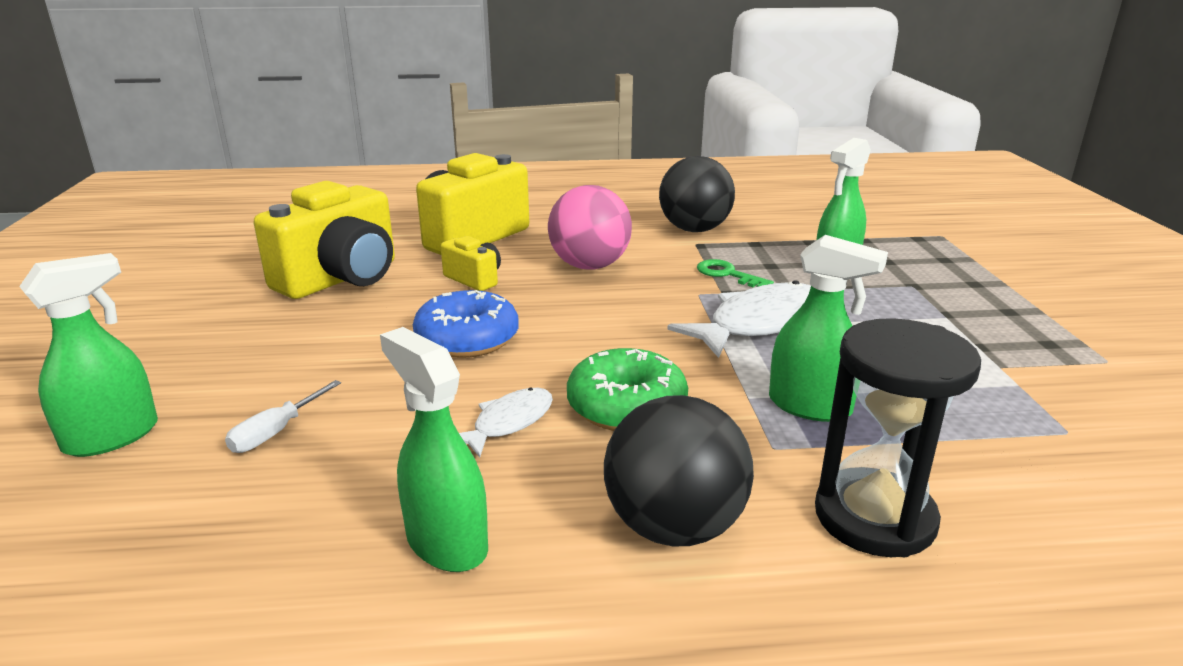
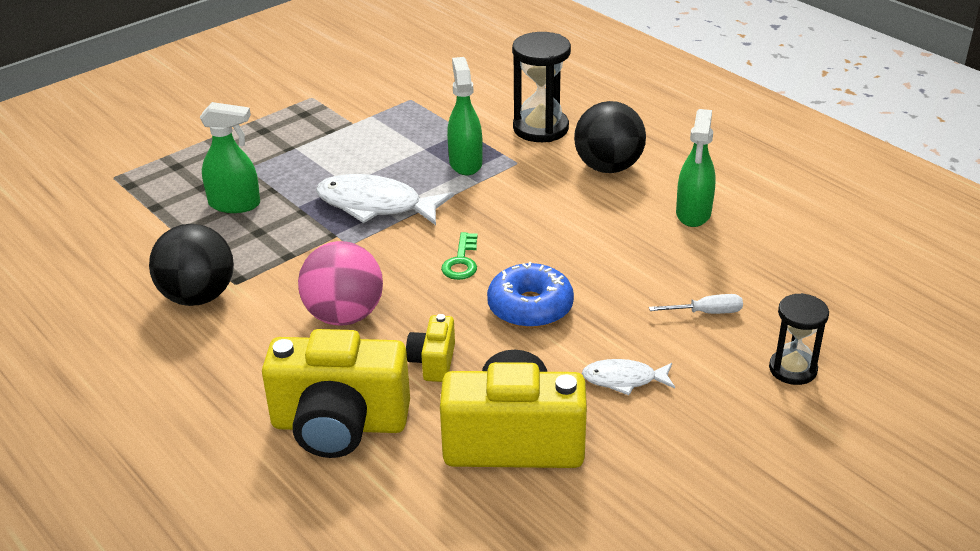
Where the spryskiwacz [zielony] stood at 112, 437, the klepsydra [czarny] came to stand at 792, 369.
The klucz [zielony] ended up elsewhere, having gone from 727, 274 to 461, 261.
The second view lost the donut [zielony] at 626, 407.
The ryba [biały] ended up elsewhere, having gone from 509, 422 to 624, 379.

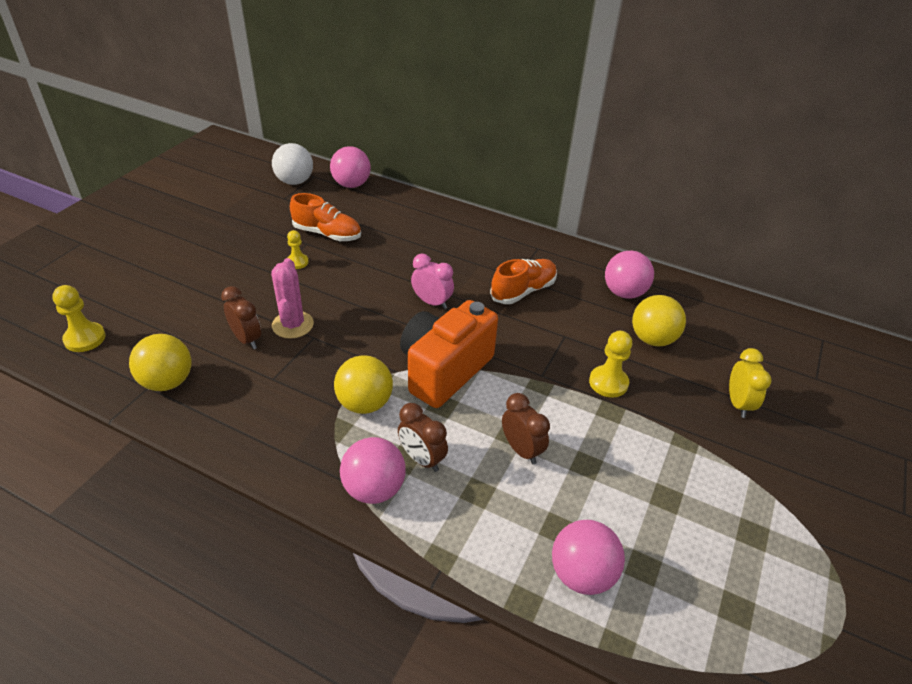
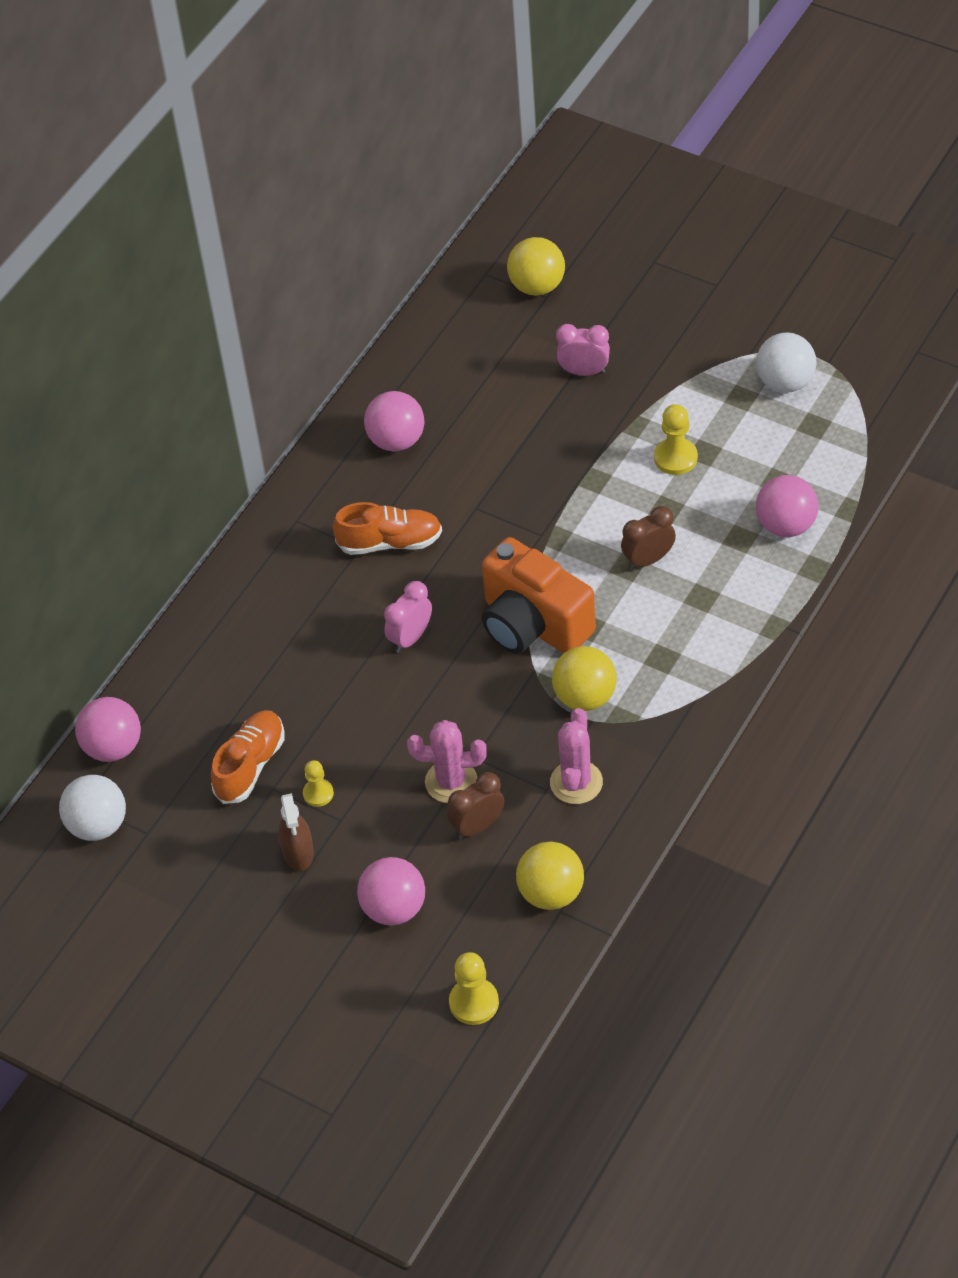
The but [pomarańczowy] at 523, 291 ended up facing another way, 120 degrees clockwise from before.
The piłka [żółty] ended up elsewhere, having gone from 652, 339 to 537, 286.
The pionek [żółty] ended up elsewhere, having gone from 608, 383 to 675, 458.
What was the budzik [żółty] at 738, 404 turned into the budzik [różowy] at 584, 371.
The second view lost the budzik [brązowy] at 422, 459.
The piłka [różowy] ended up elsewhere, having gone from 374, 488 to 394, 908.
The second view gained the piłka [biały] at 785, 382.
The second view gained the kaktus [różowy] at 576, 782.
The second view gained the spryskiwacz [brązowy] at 298, 852.

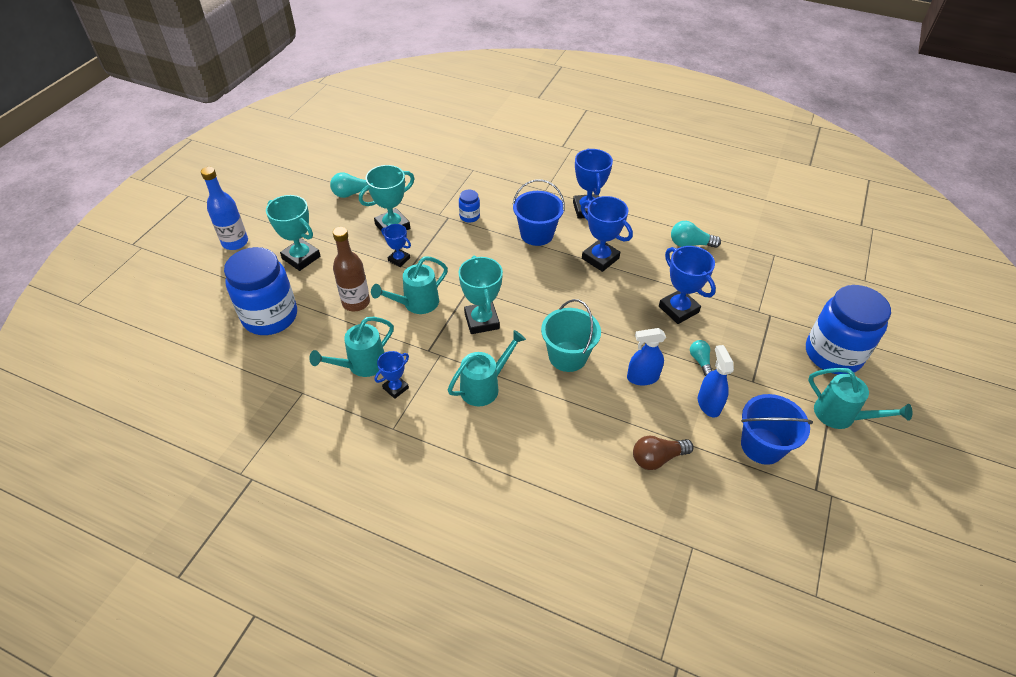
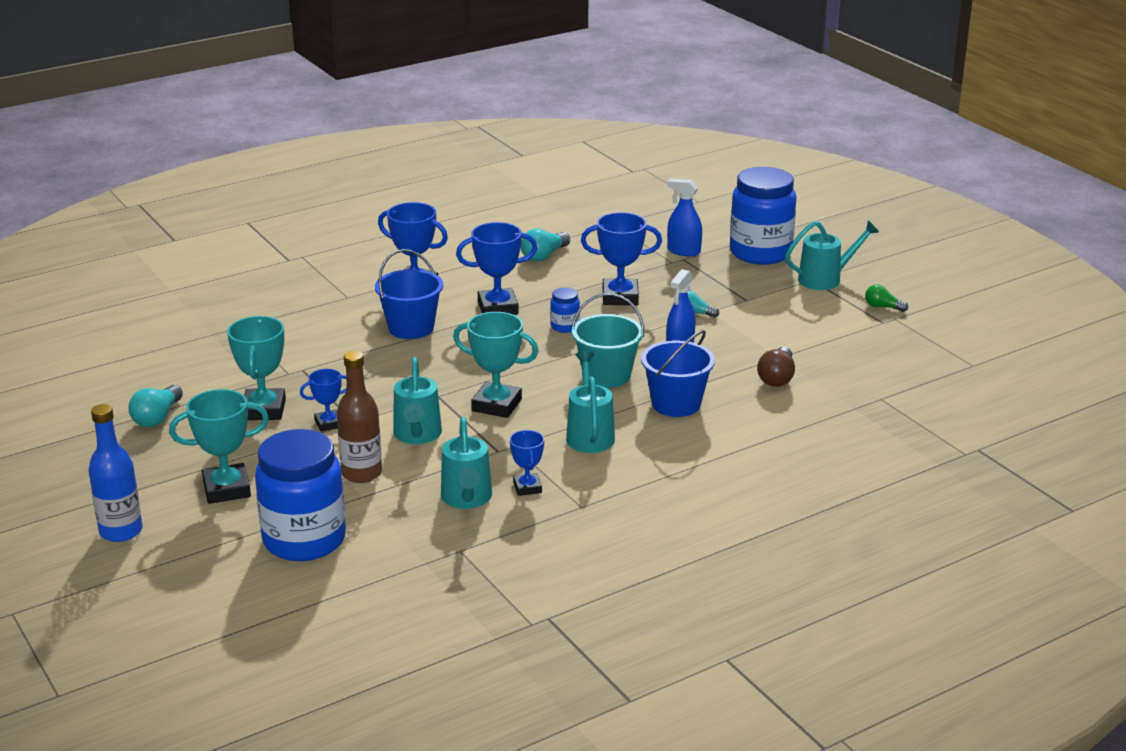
The słoik [niebieski] ended up elsewhere, having gone from 469, 216 to 565, 326.
The spryskiwacz [niebieski] ended up elsewhere, having gone from 708, 404 to 683, 251.
The wiadro [niebieski] ended up elsewhere, having gone from 762, 446 to 676, 404.
The second view gained the żarówka [zielony] at 882, 307.

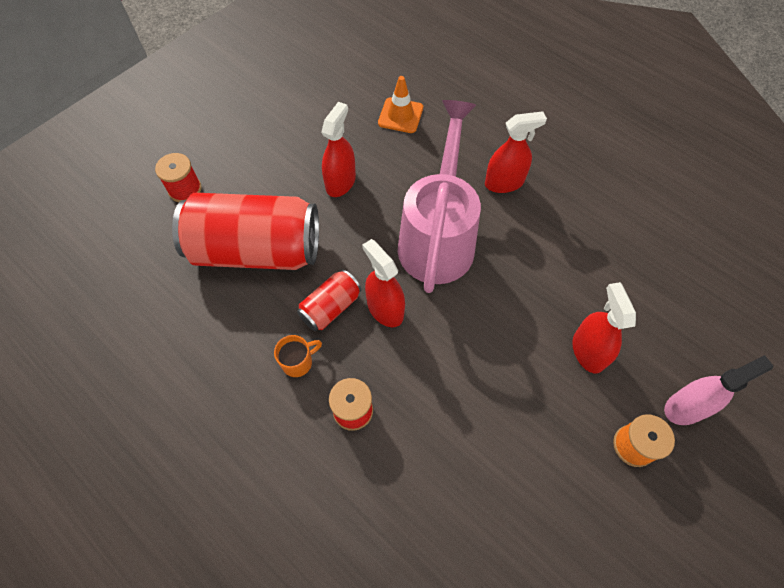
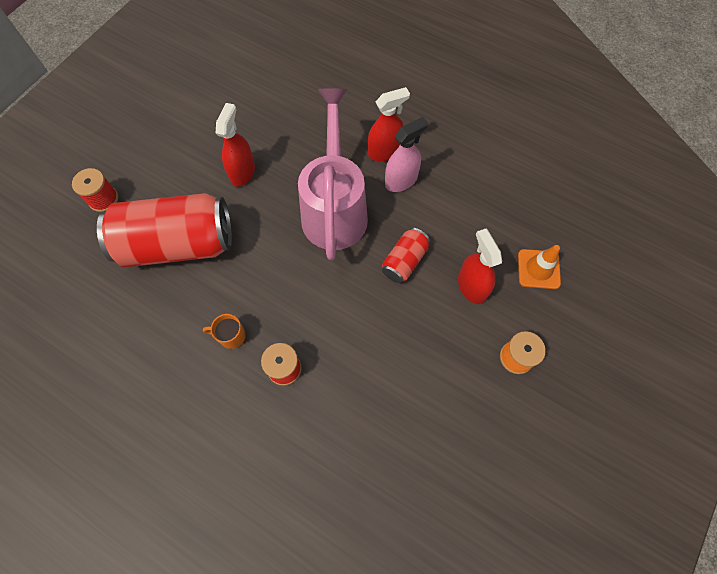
The pachołek [pomarańczowy] ended up elsewhere, having gone from 400, 115 to 538, 269.
The second view lost the spryskiwacz [czerwony] at 385, 309.
The puszka [czerwony] ended up elsewhere, having gone from 331, 307 to 404, 261.
The kubek [pomarańczowy] at 298, 362 ended up facing another way, 135 degrees counterclockwise from before.
The spryskiwacz [różowy] ended up elsewhere, having gone from 685, 407 to 401, 180.

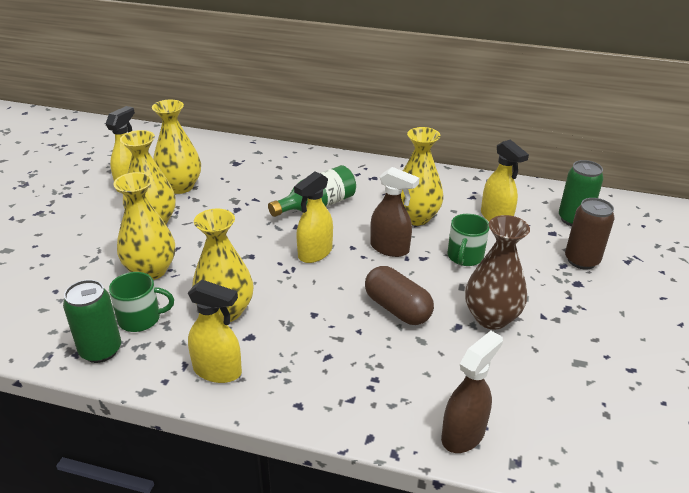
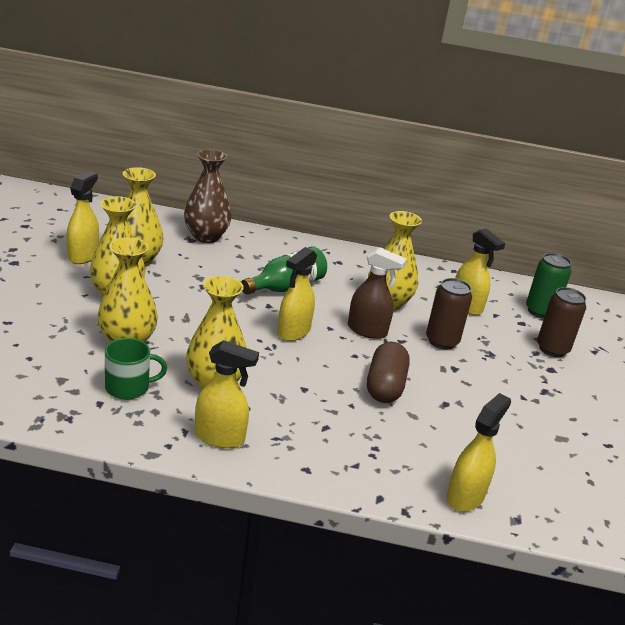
Where the kubek [zielony] stood at 465, 257, the puszka [brązowy] came to stand at 442, 341.
The wazon [brązowy] ended up elsewhere, having gone from 491, 318 to 206, 237.
The kapsułka [brązowy] at 397, 309 ended up facing another way, 60 degrees clockwise from before.
The second view lost the puszka [zielony] at 101, 350.
What was the spryskiwacz [brązowy] at 463, 434 turned into the spryskiwacz [żółty] at 465, 496.

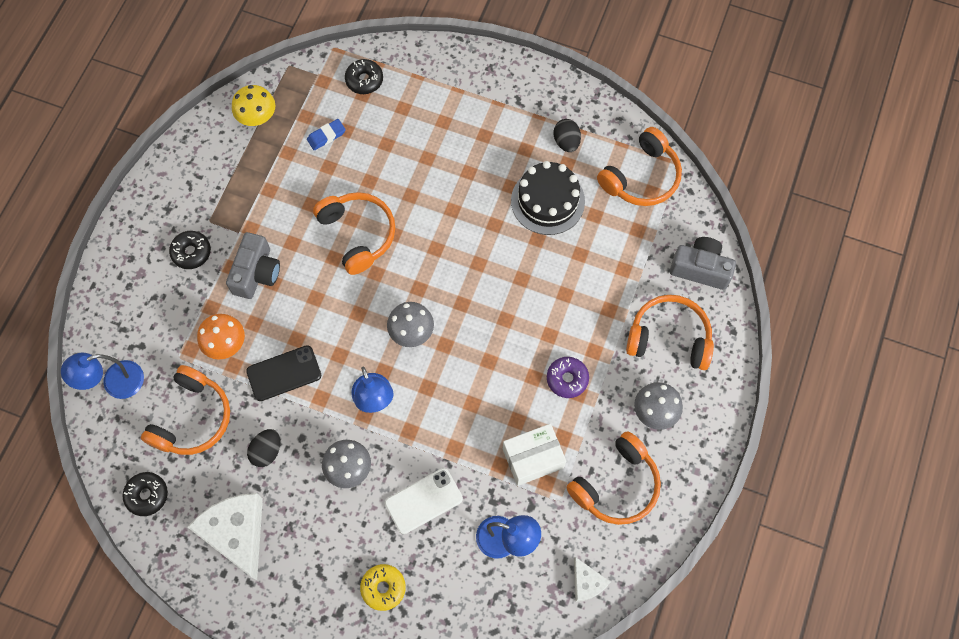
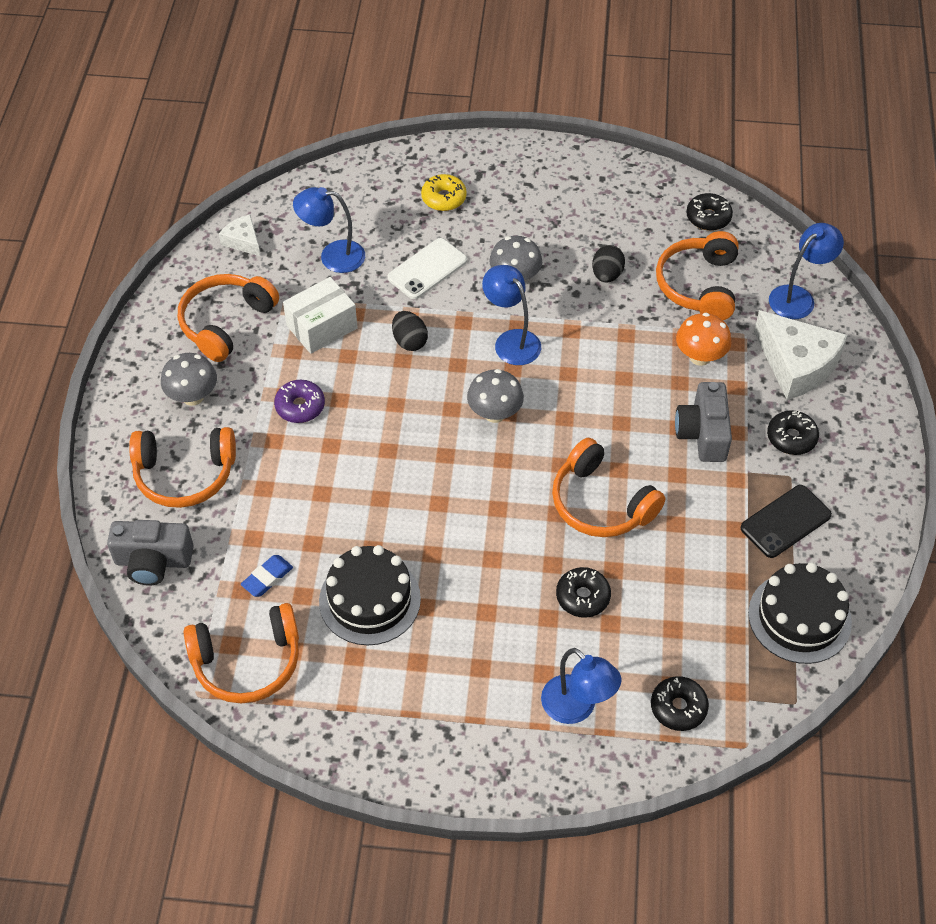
Where the grzyb [żółty] stood at 257, 118, the tort [czarny] came to stand at 799, 617.
The gumka do mazania [niebieski] ended up elsewhere, having gone from 326, 136 to 267, 578.
The jajko [czarny] ended up elsewhere, having gone from 566, 142 to 409, 341.
The słuchawki [pomarańczowy] at 641, 177 ended up facing another way, 135 degrees counterclockwise from before.
The telefon [czarny] ended up elsewhere, having gone from 284, 373 to 785, 521.
The ser [biały] ended up elsewhere, having gone from 236, 533 to 796, 364.
The second view gained the donut [czarny] at 582, 597.
The second view gained the lampka [niebieski] at 577, 708.

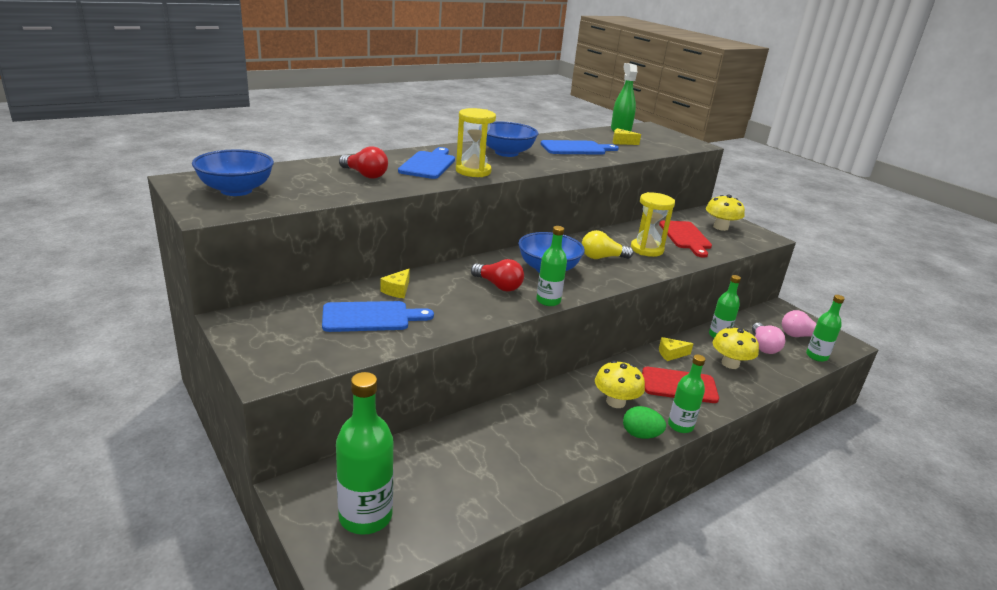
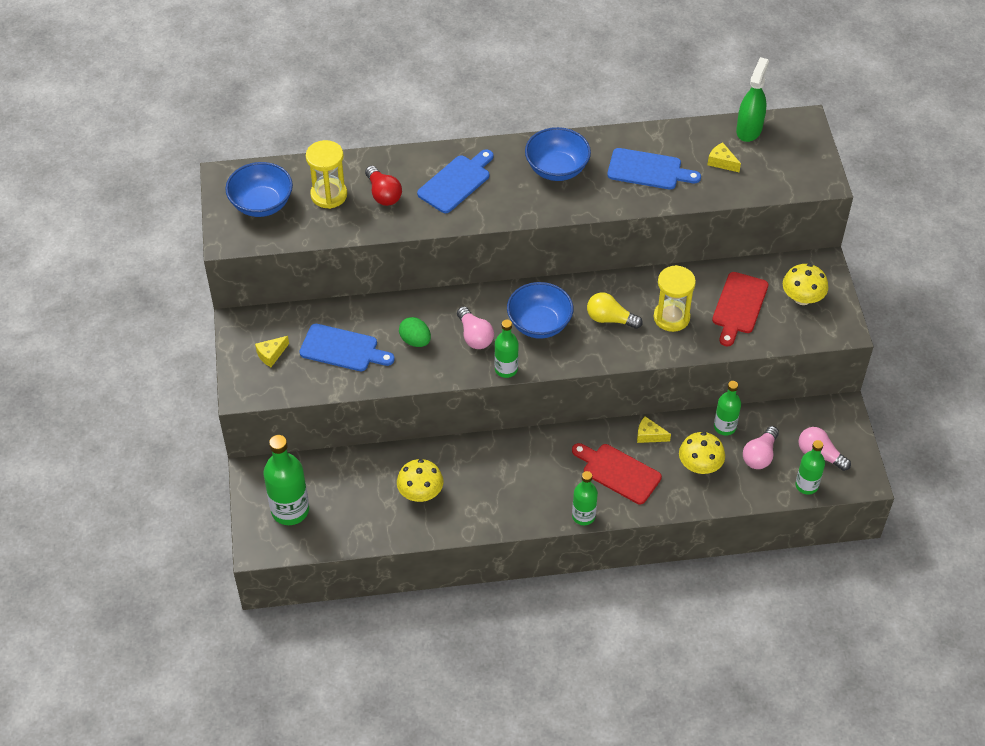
The klepsydra [żółty] ended up elsewhere, having gone from 473, 171 to 329, 195.
What was the żarówka [czerwony] at 498, 285 turned into the żarówka [różowy] at 474, 336.
The ser [żółty] ended up elsewhere, having gone from 397, 290 to 271, 354.
The grzyb [żółty] ended up elsewhere, having gone from 615, 402 to 420, 493.
The jajko [zielony] ended up elsewhere, having gone from 640, 435 to 415, 341.

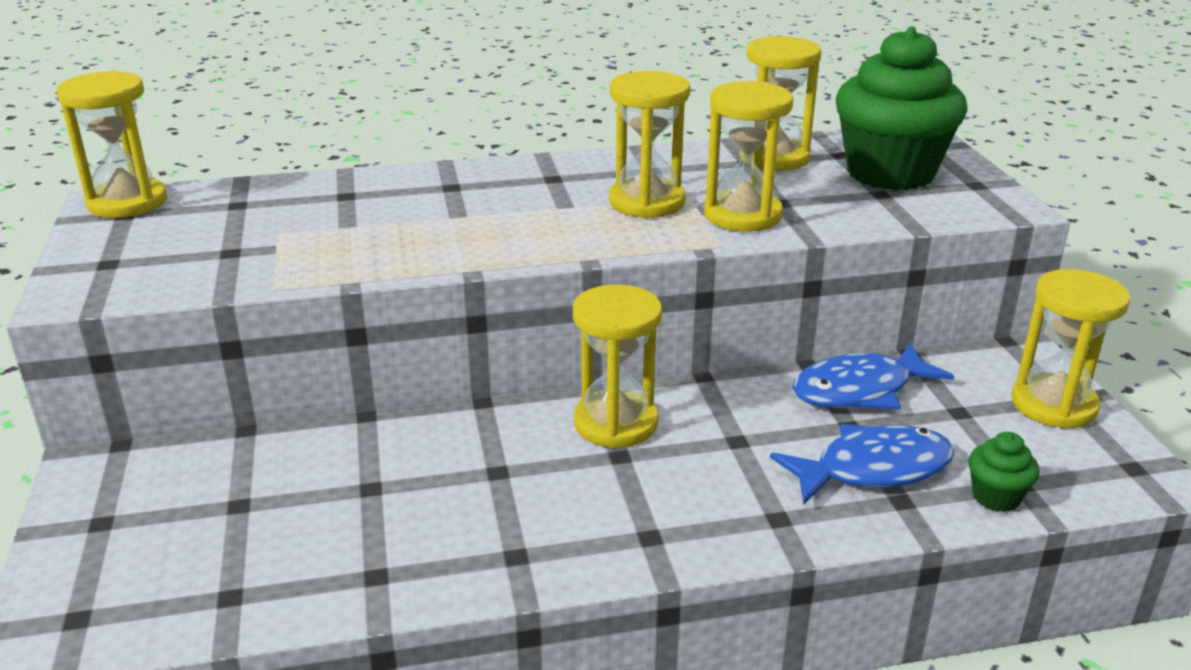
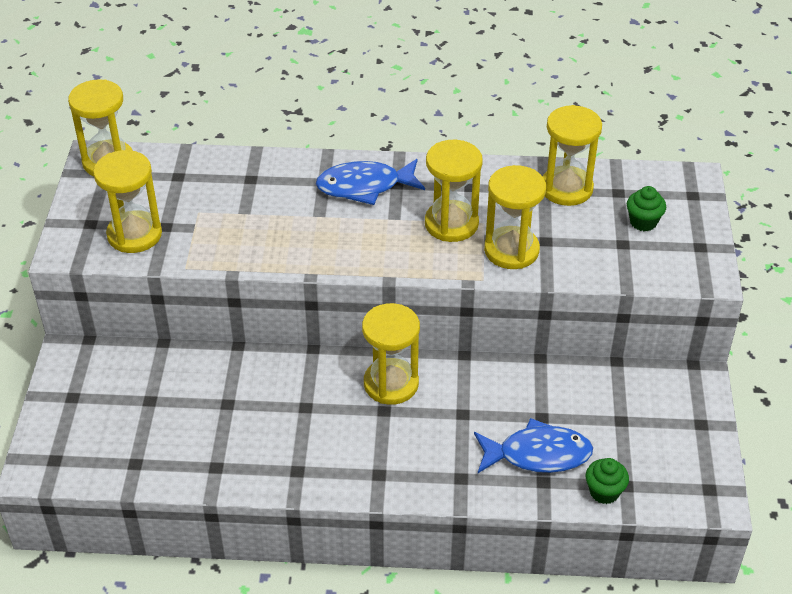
The size of the muffinka [zielony] at 890, 173 changed by a factor of 0.42.
The klepsydra [żółty] ended up elsewhere, having gone from 1053, 405 to 134, 234.
The ryba [niebieski] ended up elsewhere, having gone from 860, 390 to 365, 186.

